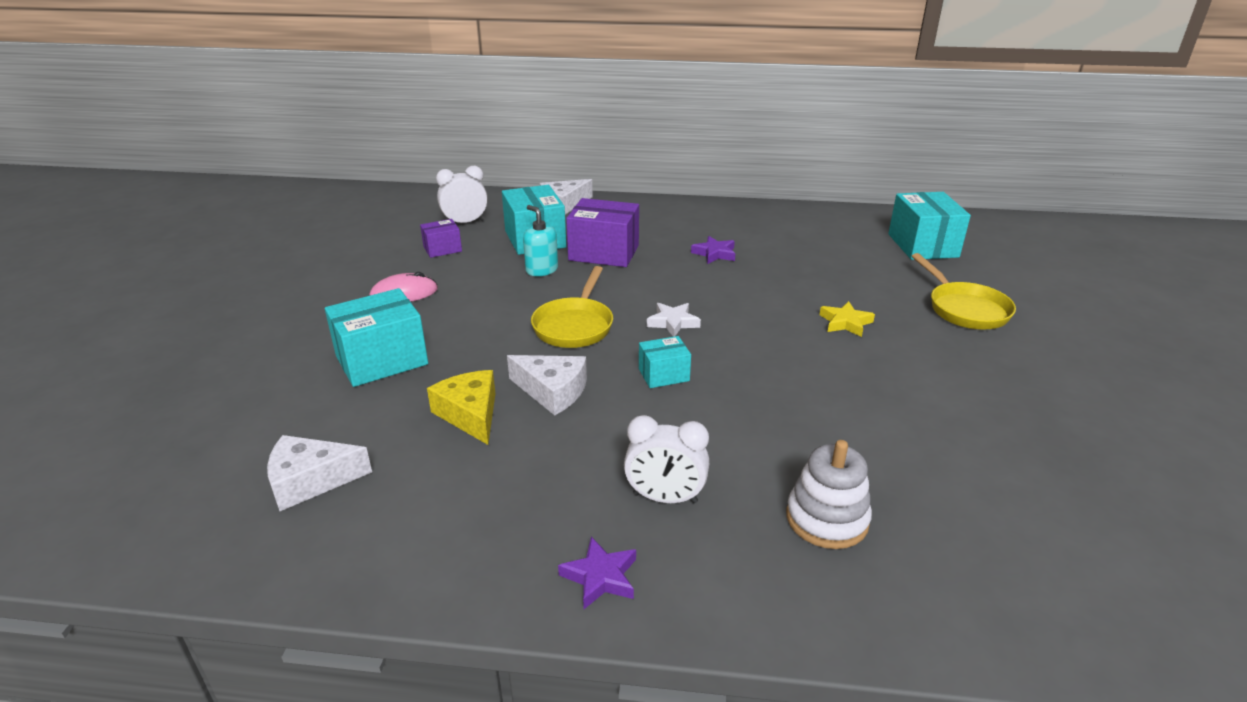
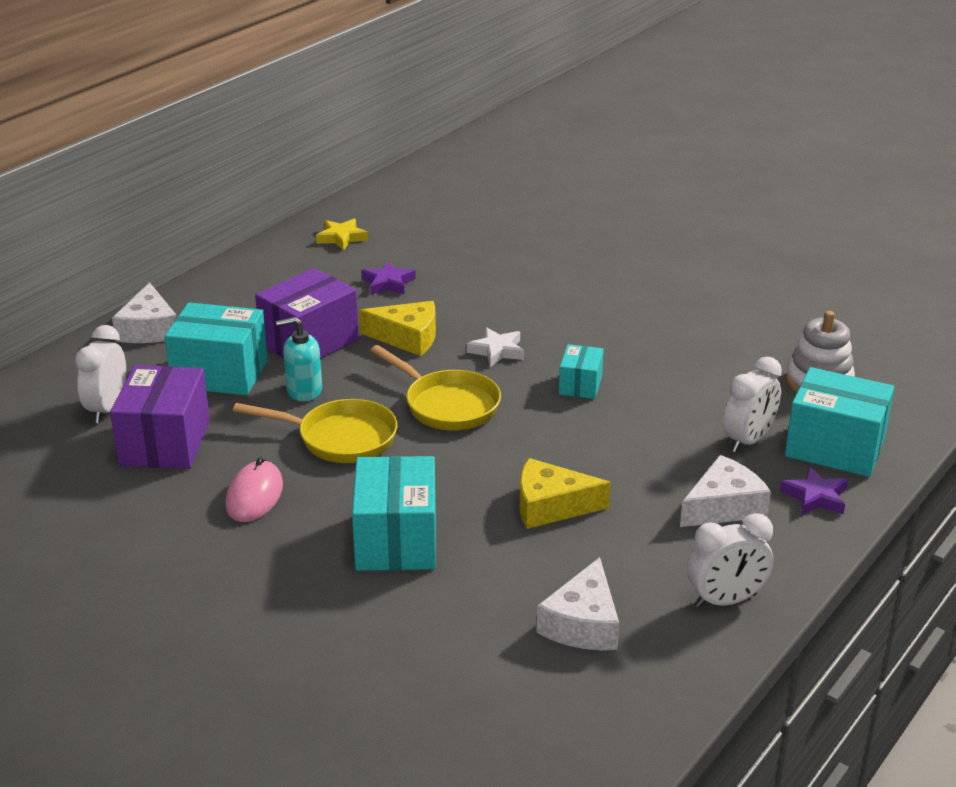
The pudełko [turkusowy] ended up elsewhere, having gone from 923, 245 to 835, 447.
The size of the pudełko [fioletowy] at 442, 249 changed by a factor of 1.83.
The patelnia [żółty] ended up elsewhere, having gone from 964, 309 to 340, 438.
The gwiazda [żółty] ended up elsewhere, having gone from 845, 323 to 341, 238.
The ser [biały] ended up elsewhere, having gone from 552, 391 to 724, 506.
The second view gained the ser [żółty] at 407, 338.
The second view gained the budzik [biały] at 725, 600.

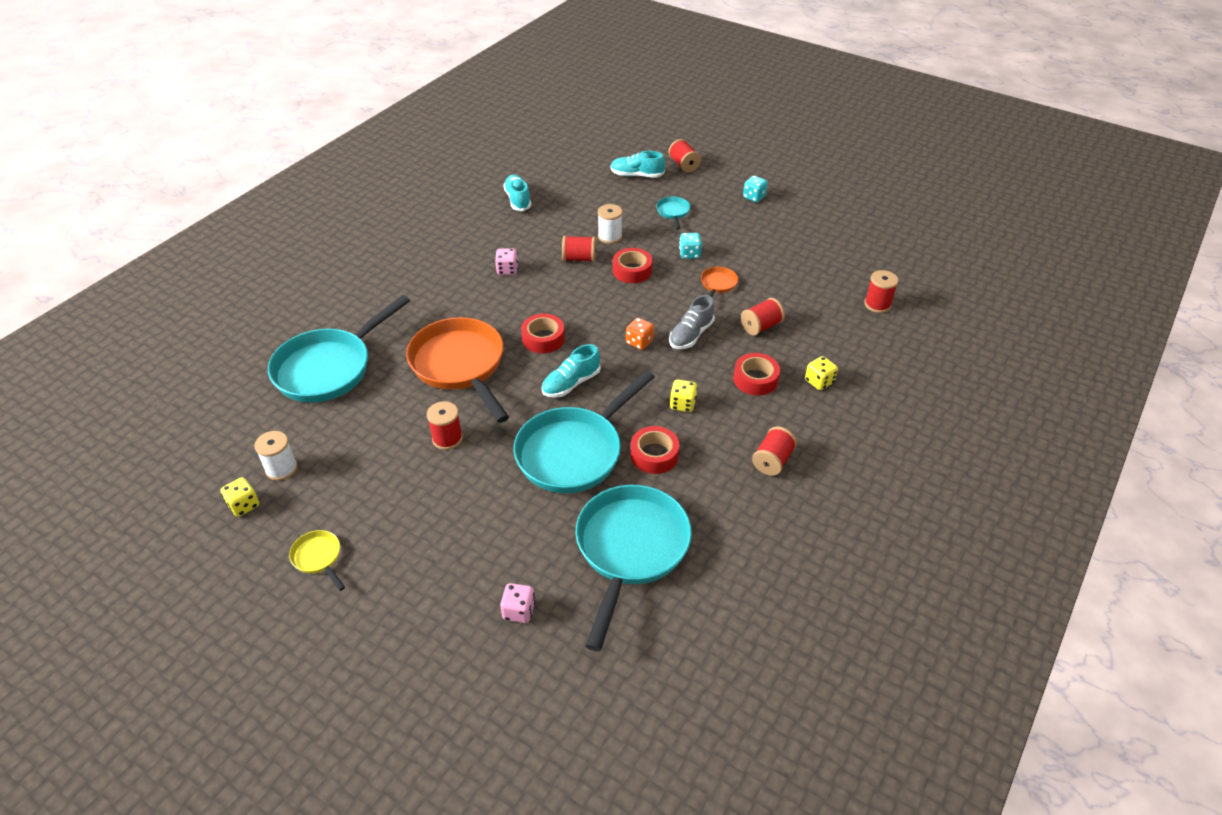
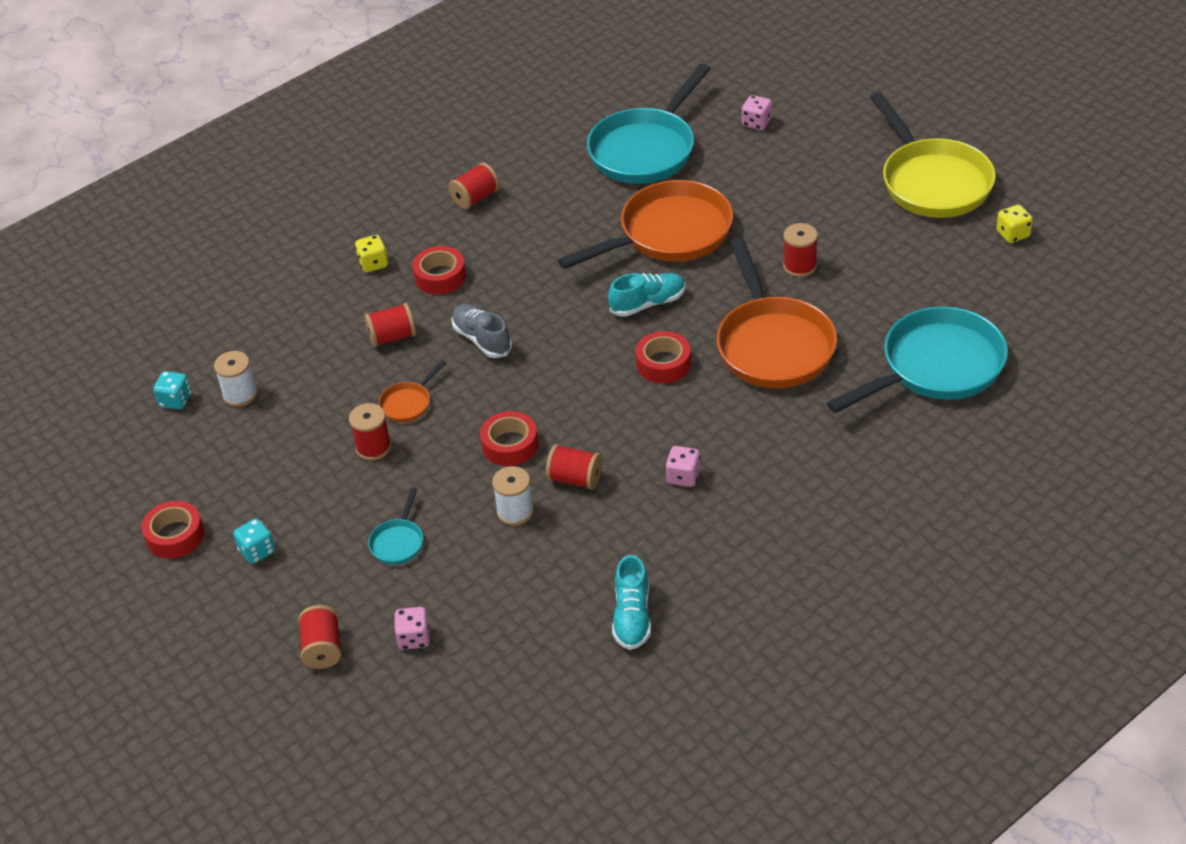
Where the but [turkusowy] stood at 636, 175, the kostka do gry [różowy] came to stand at 414, 638.
The kostka do gry [turkusowy] ended up elsewhere, having gone from 689, 254 to 175, 400.
The szpulka [czerwony] ended up elsewhere, having gone from 877, 304 to 373, 447.
The but [szary] at 691, 335 ended up facing another way, 90 degrees counterclockwise from before.
The second view lost the kostka do gry [pomarańczowy] at 639, 342.
What was the patelnia [turkusowy] at 574, 452 turned into the patelnia [pomarańczowy] at 669, 234.
The second view lost the kostka do gry [żółty] at 682, 404.
The taśma klejąca [czerwony] ended up elsewhere, having gone from 654, 455 to 175, 536.
The szpulka [biały] ended up elsewhere, having gone from 281, 468 to 240, 394.
The size of the patelnia [żółty] at 318, 558 changed by a factor of 2.34.

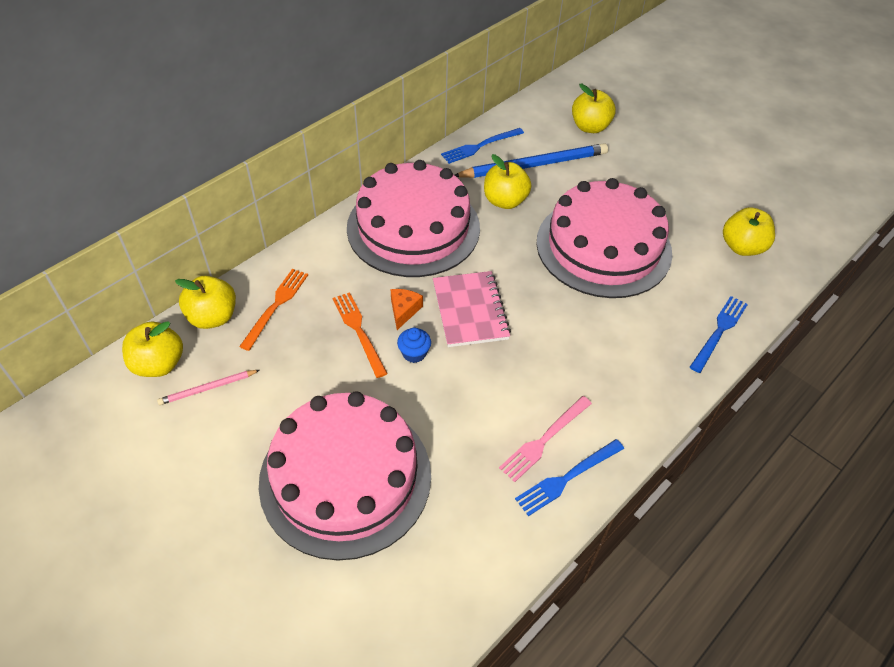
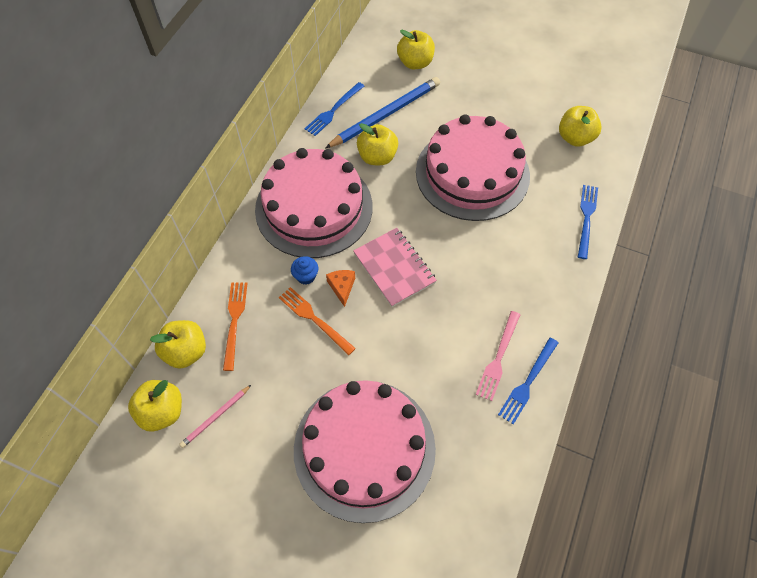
The muffinka [niebieski] ended up elsewhere, having gone from 414, 353 to 306, 276.

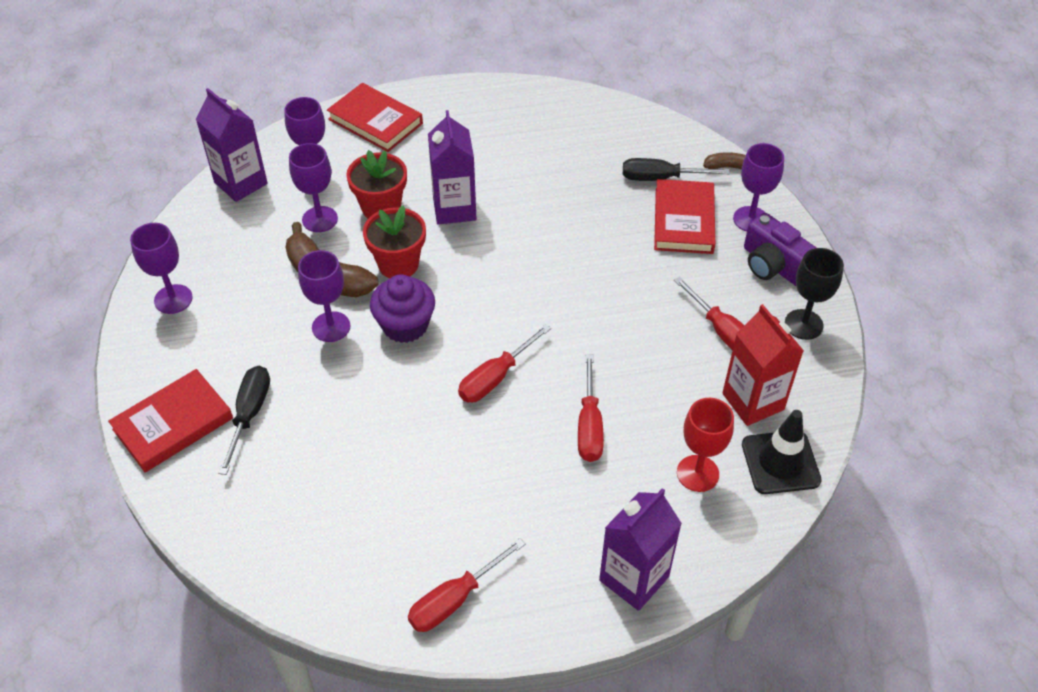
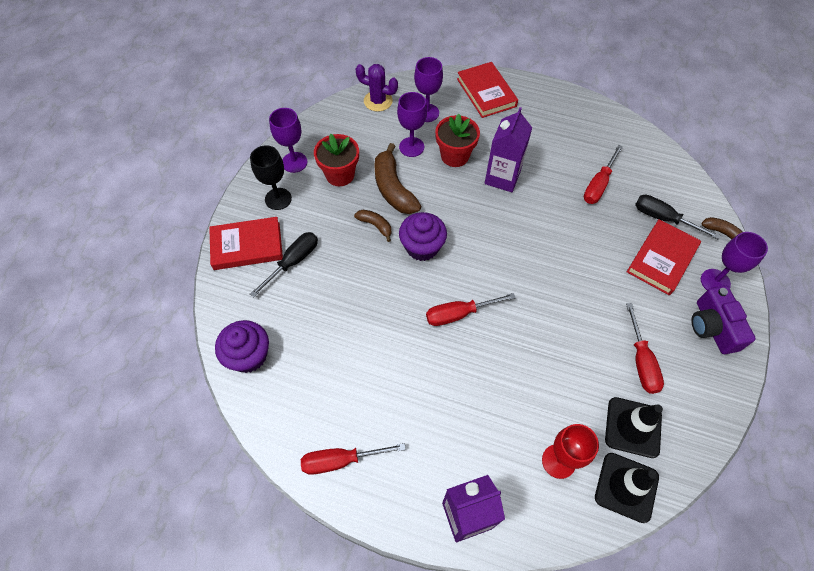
Where the karton mleka [fioletowy] stood at 241, 183, the kaktus [fioletowy] came to stand at 378, 101.
The doniczka [czerwony] ended up elsewhere, having gone from 398, 264 to 340, 175.
The kielich [czarny] ended up elsewhere, having gone from 803, 324 to 278, 199.
Where the kielich [fioletowy] stood at 331, 327, the banan [brązowy] came to stand at 375, 225.
Where the karton mleka [czerwony] stood at 753, 401, the pachołek [czarny] came to stand at 633, 427.
The śrubokręt [czerwony] ended up elsewhere, having gone from 589, 425 to 598, 185.
The second view gained the muffinka [fioletowy] at 248, 355.

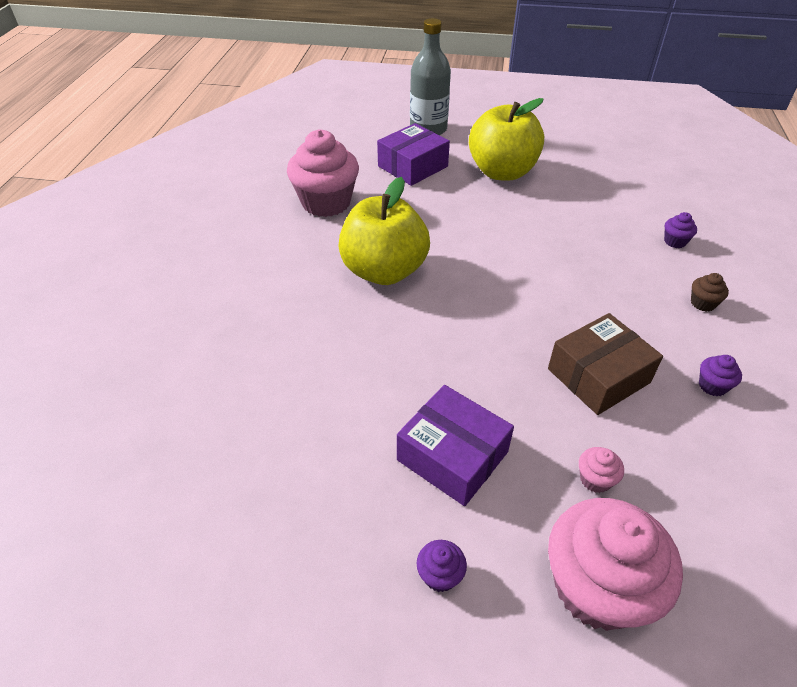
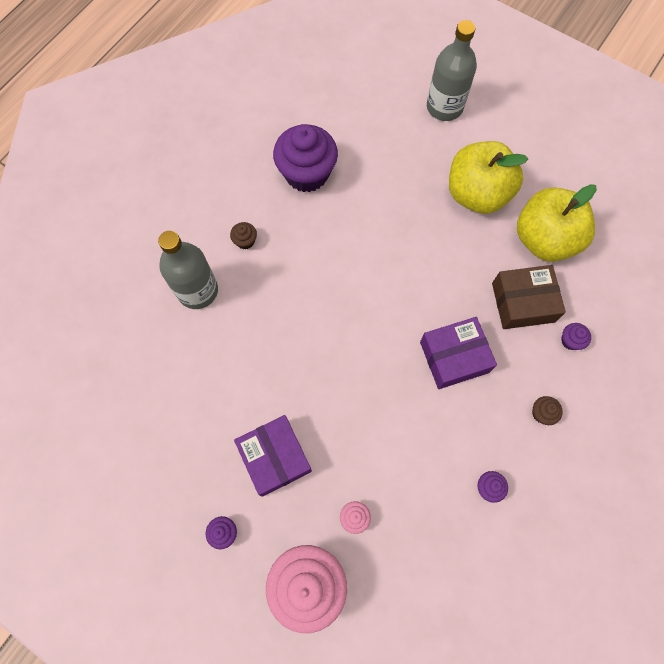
The pudełko [fioletowy] ended up elsewhere, having gone from 412, 166 to 454, 357.
What was the muffinka [różowy] at 326, 203 turned into the muffinka [fioletowy] at 306, 173.
The jabłko [żółty] ended up elsewhere, having gone from 384, 271 to 544, 239.
The pudełko [brązowy] ended up elsewhere, having gone from 598, 376 to 523, 302.
The second view gained the muffinka [brązowy] at 245, 241.
The second view gained the butelka [szary] at 197, 291.

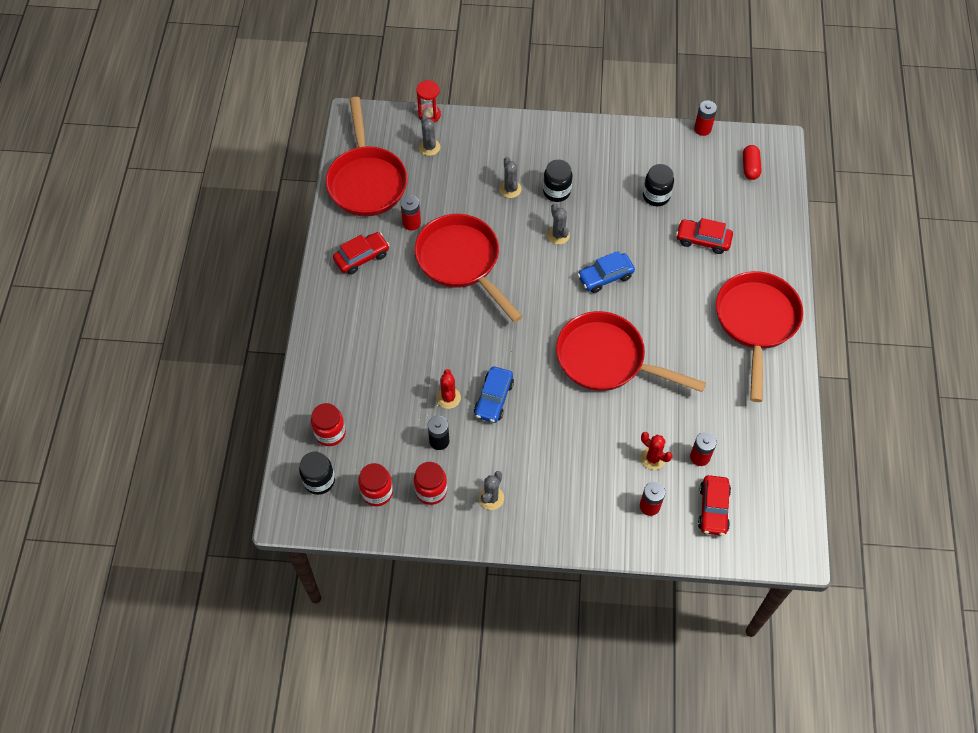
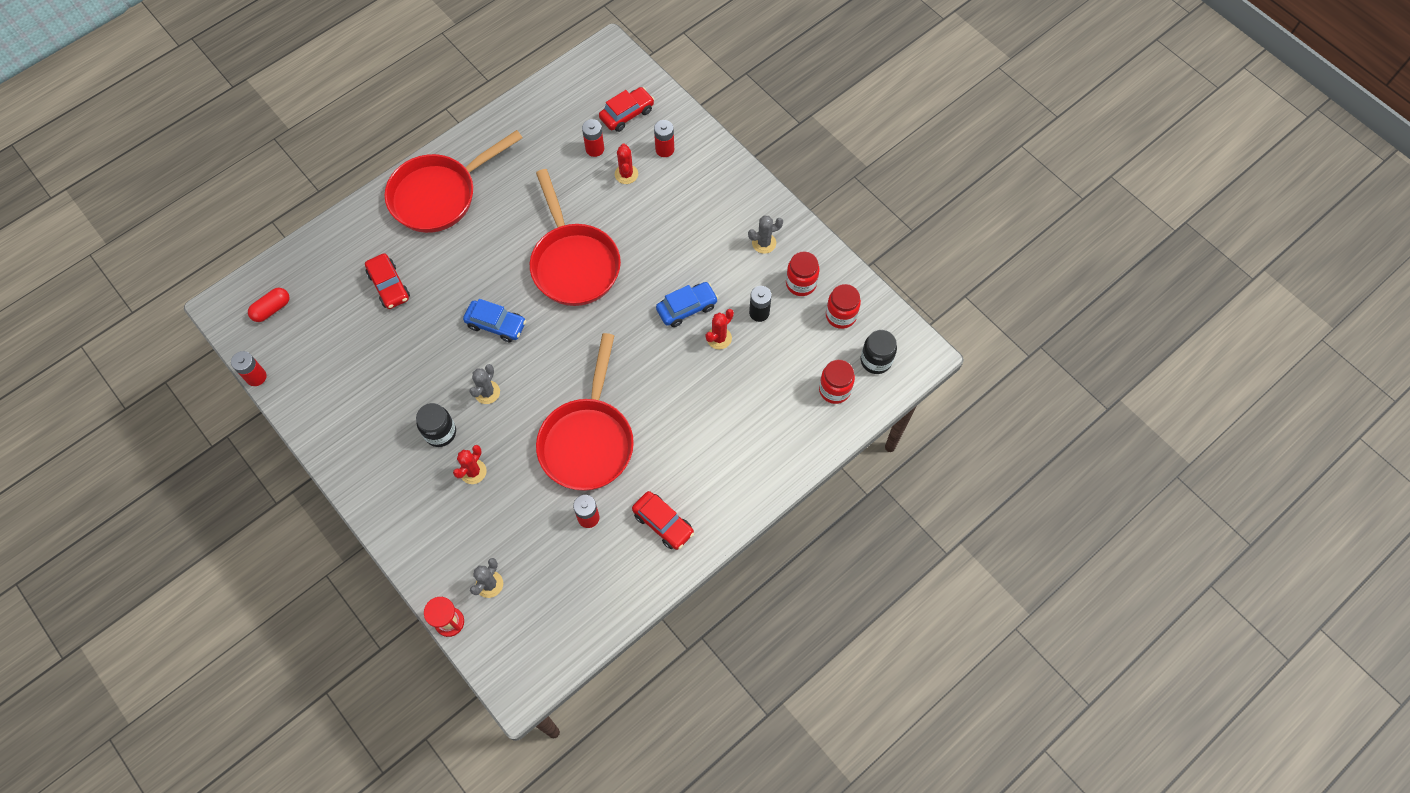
The second view lost the patelnia [czerwony] at 367, 181.
What was the kaktus [szary] at 510, 189 turned into the kaktus [czerwony] at 473, 471.
The second view lost the słoik [czarny] at 656, 196.
The samochód [czerwony] at 362, 257 ended up facing another way, 150 degrees counterclockwise from before.

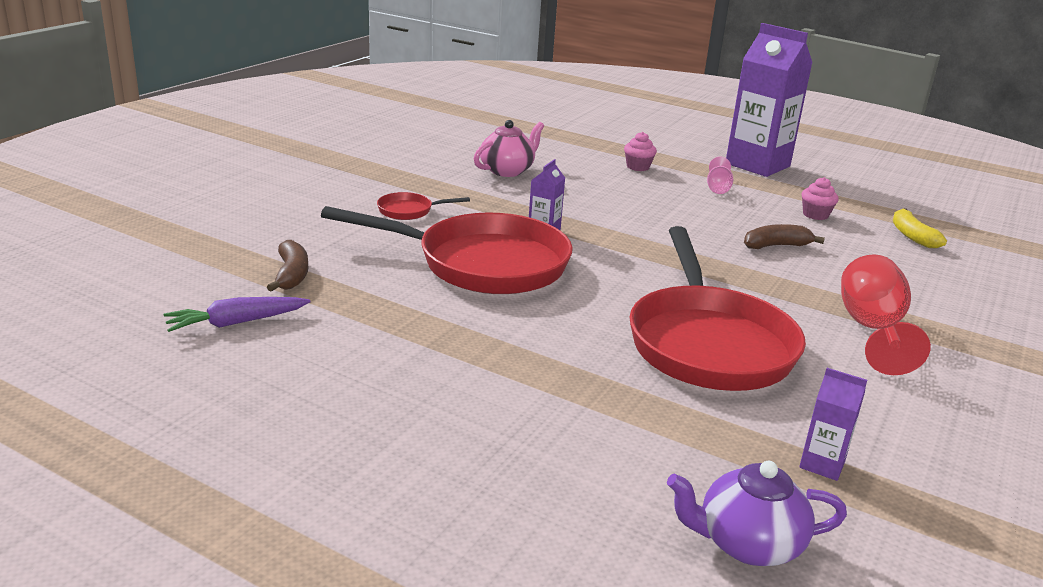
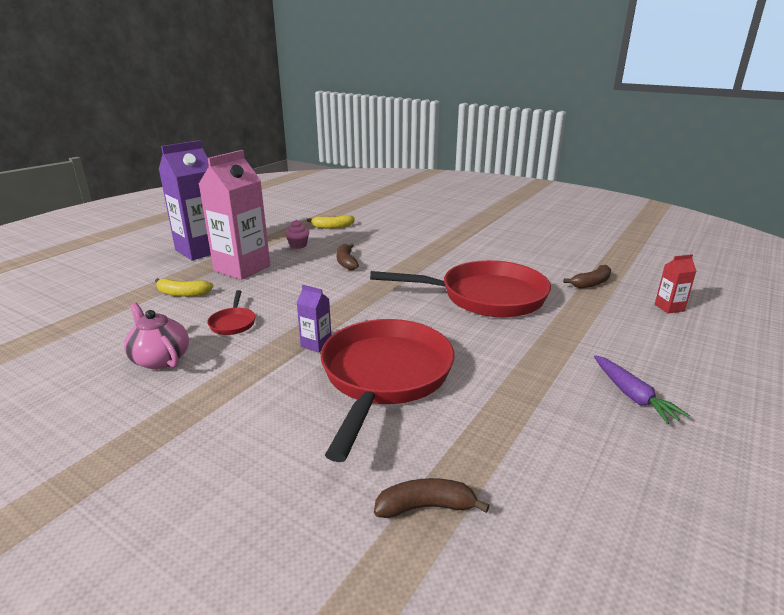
Where the muffinka [różowy] stood at 638, 167, the banan [żółty] came to stand at 182, 293.
Where the kielich [różowy] stood at 718, 188, the karton mleka [różowy] came to stand at 242, 268.
The patelnia [czerwony] ended up elsewhere, having gone from 409, 211 to 233, 323.
The second view lost the kielich [czerwony] at 871, 330.
The marchewka [fioletowy] ended up elsewhere, having gone from 237, 322 to 632, 395.
Where the karton mleka [fioletowy] stood at 822, 464, the banan [brązowy] came to stand at 591, 283.
Where the imbryk [fioletowy] stood at 747, 544, the karton mleka [czerwony] came to stand at 669, 308.

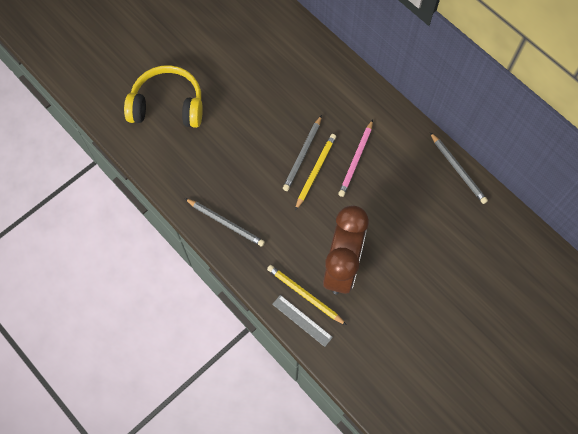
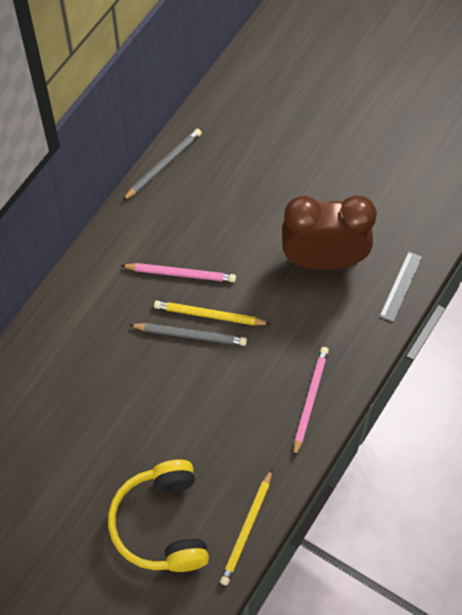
What was the ołówek [szary] at 225, 223 turned into the ołówek [różowy] at 310, 400.
The ołówek [żółty] ended up elsewhere, having gone from 304, 295 to 247, 529.

